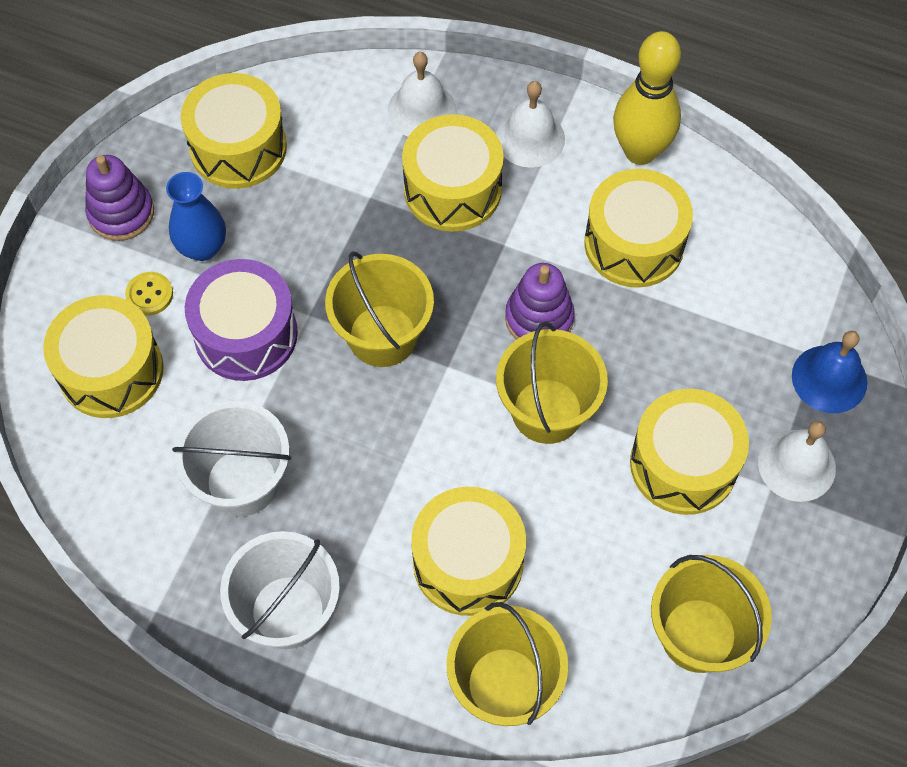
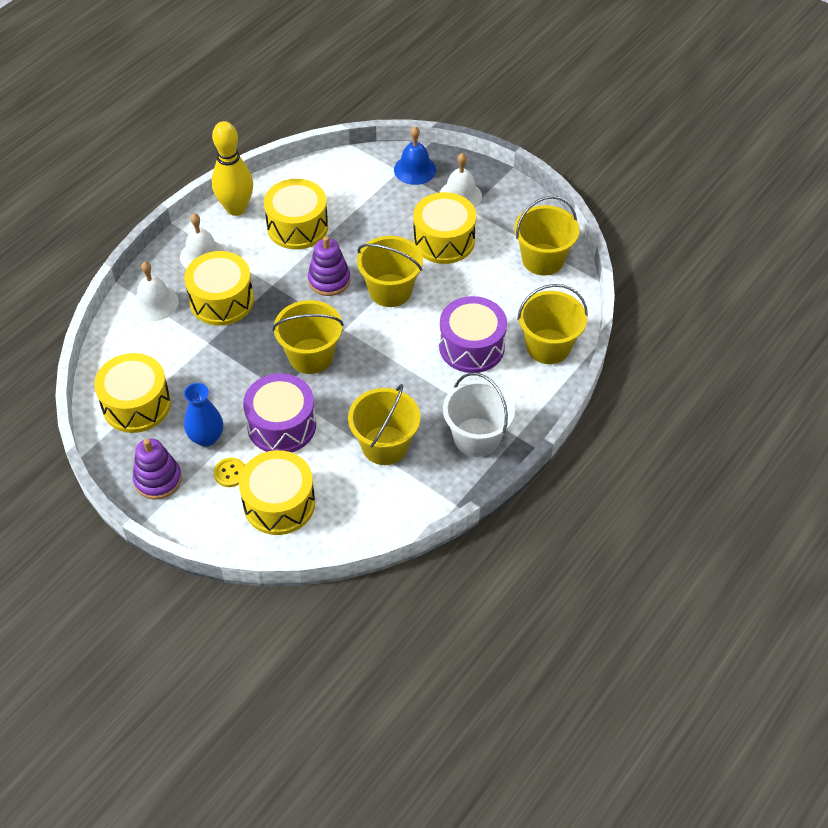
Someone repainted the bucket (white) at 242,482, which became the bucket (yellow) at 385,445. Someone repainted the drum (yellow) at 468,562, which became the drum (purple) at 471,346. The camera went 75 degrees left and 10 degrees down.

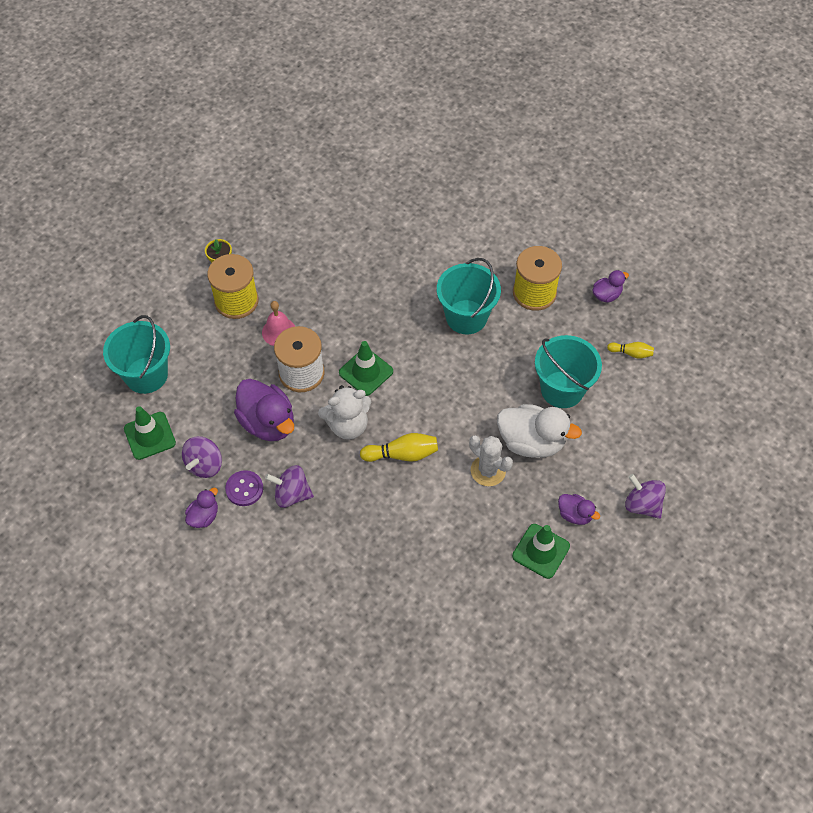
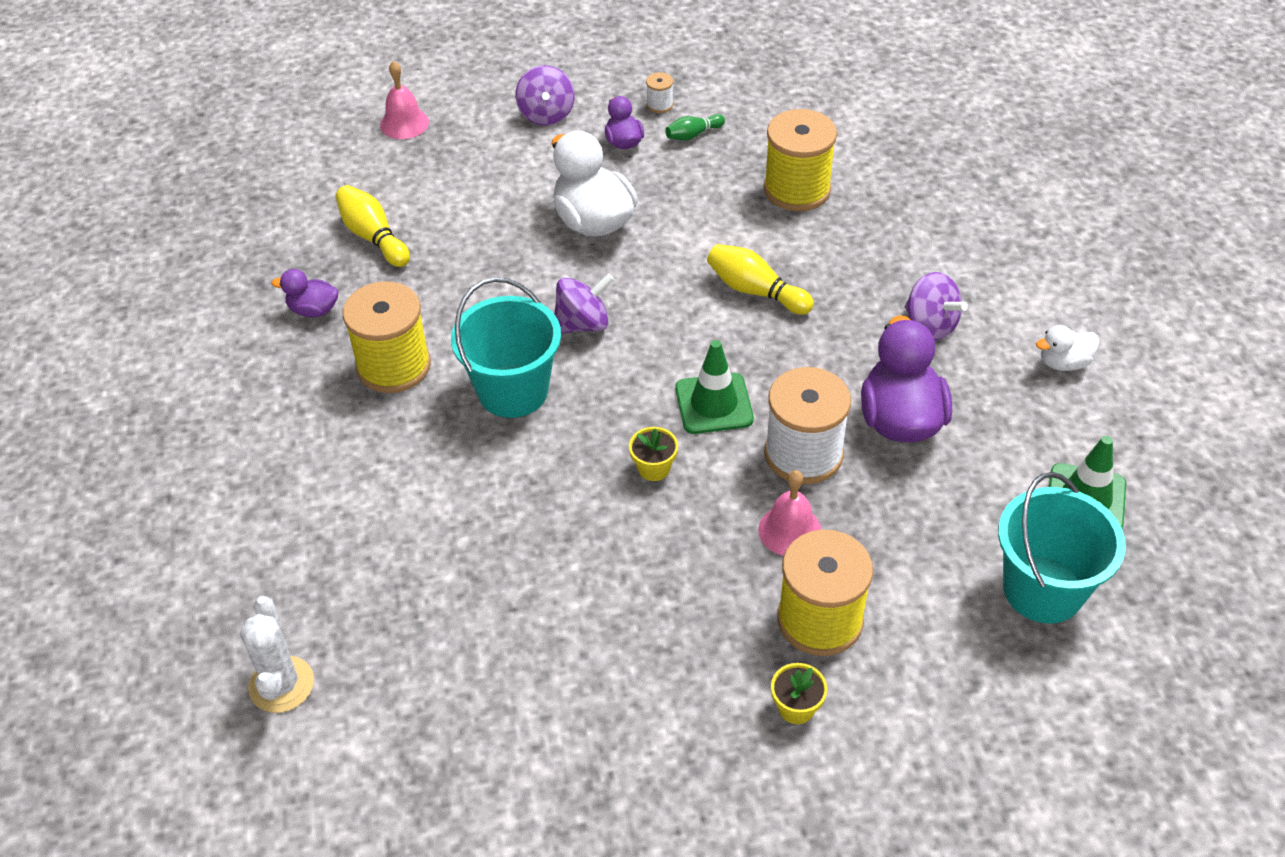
Someone carried the cactus (white) from 488,471 to 281,685. Someone scaled the bowling pin (yellow) at 631,353 by 1.62. Someone put down the bell (pink) at 404,123. Someone carried the spinning top (purple) from 204,465 to 583,324. Someone put down the flower pot (yellow) at 653,468. Someone put down the spool (white) at 659,105. Someone swapped the traffic cone (green) at 541,551 for the bowling pin (green) at 693,135. Someone put down the spool (yellow) at 797,189. Someone repainted the duck (purple) at 204,516, which became the duck (white) at 1063,363. Someone took away the button (purple) at 244,489. Someone took away the teddy bear (white) at 347,425. Someone took away the bucket (turquoise) at 562,389. The camera went 140 degrees left and 10 degrees down.

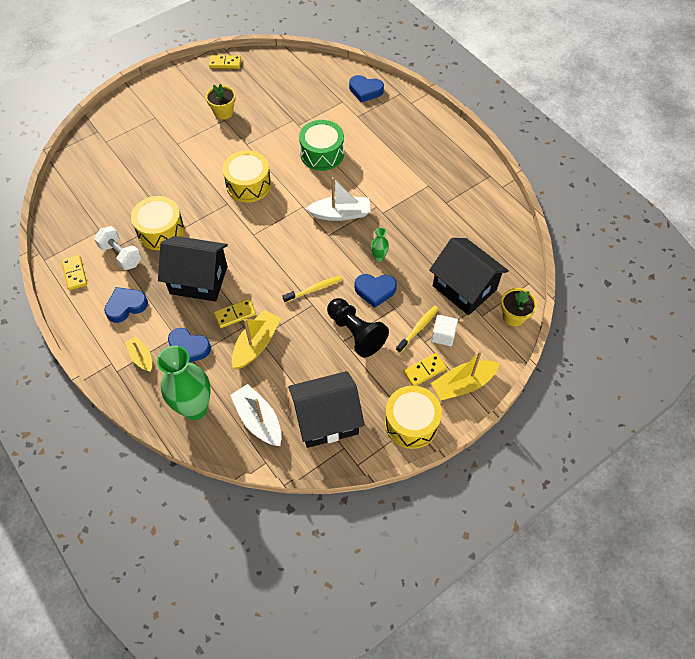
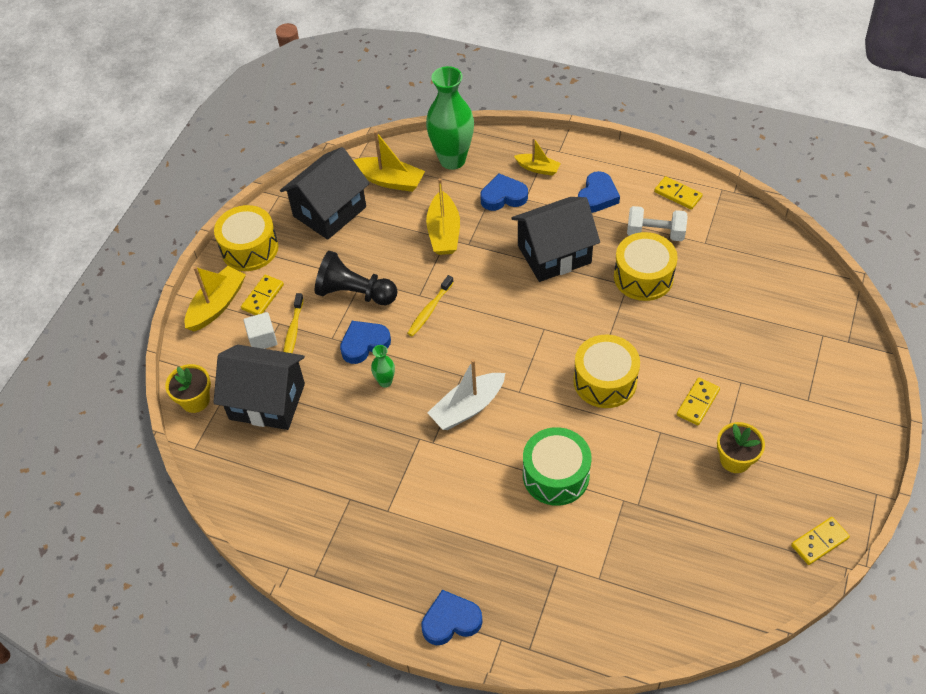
Someone repainted the boat (white) at 258,420, which became the boat (yellow) at 389,180. Someone carried the heart (blue) from 365,91 to 451,621. Someone carried the domino (yellow) from 235,314 to 698,403. The camera went 150 degrees right and 5 degrees down.

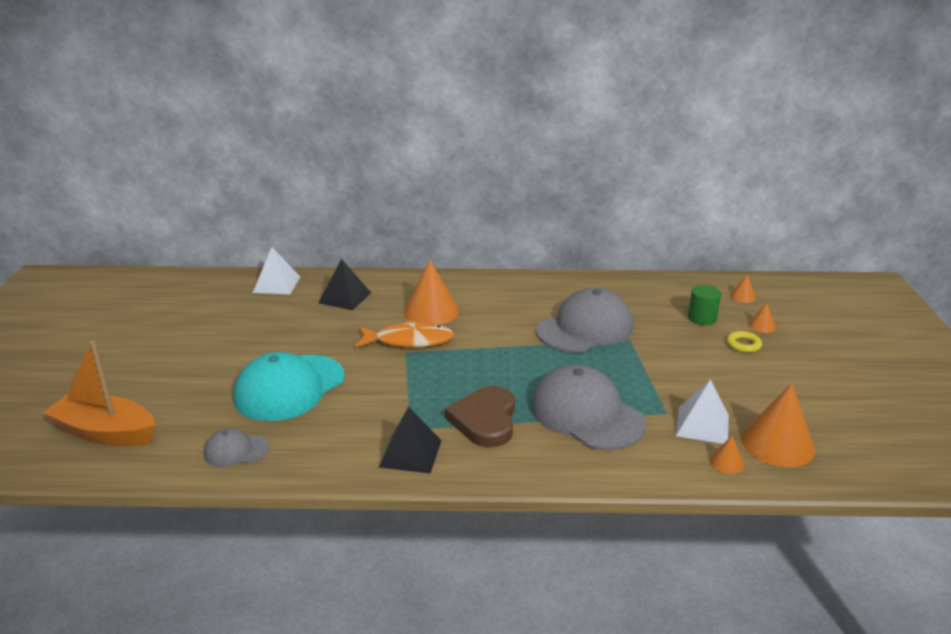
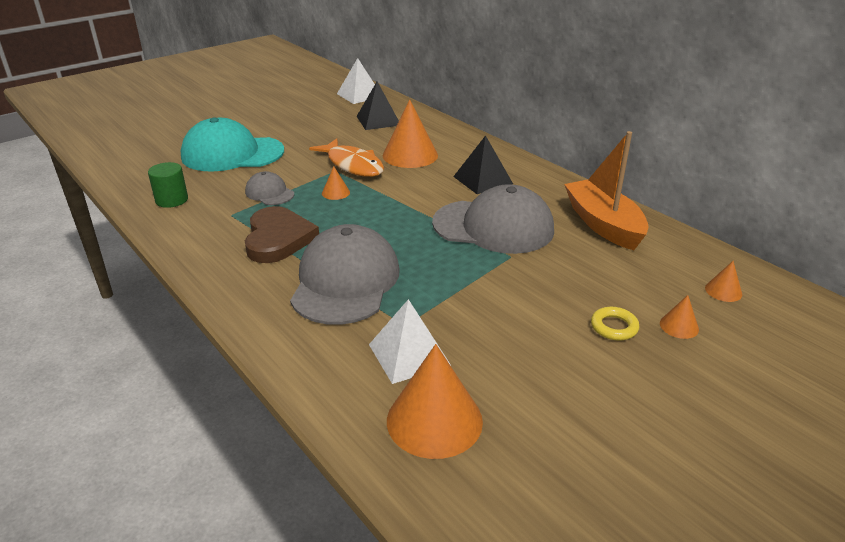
Someone carried the cylinder (green) from 702,318 to 172,200. Someone carried the cap (grey) from 236,450 to 269,193. Someone rotated the heart (brown) at 485,420 by 120 degrees clockwise. Someone carried the cone (orange) from 726,462 to 335,192. Someone carried the pyramid (black) from 410,453 to 483,180. Someone carried the boat (orange) from 105,432 to 603,224. The camera went 50 degrees right and 5 degrees up.

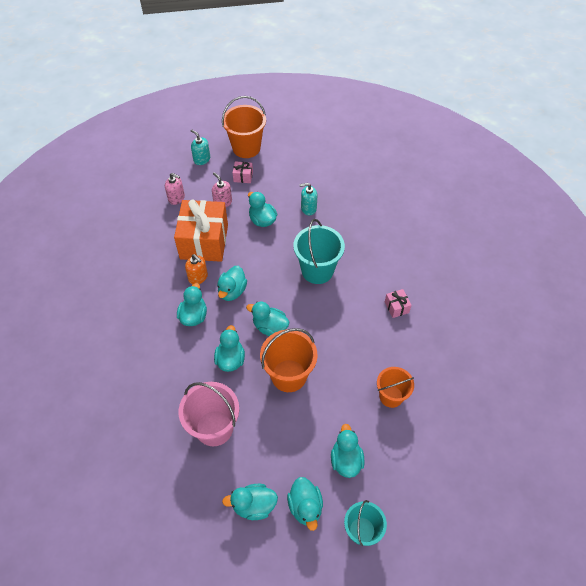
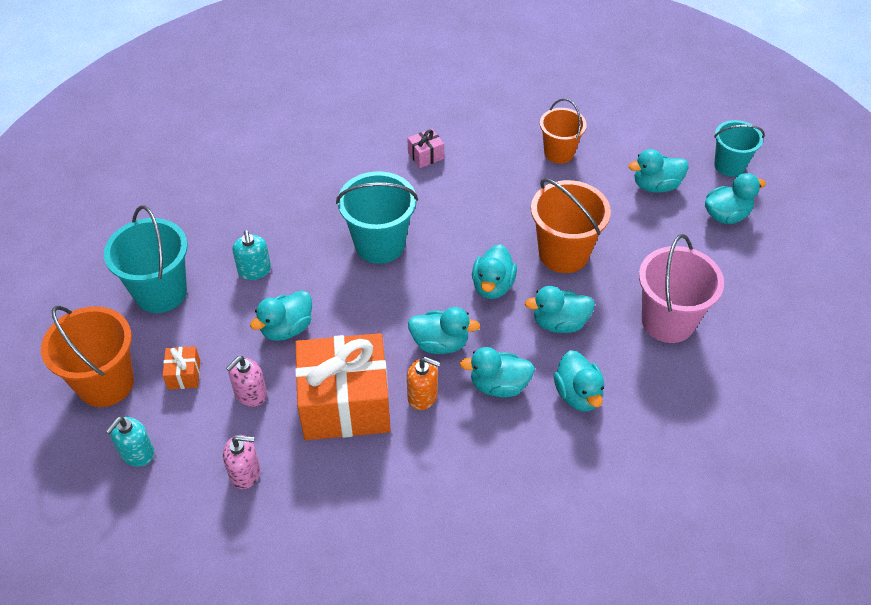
Someone put down the bucket (turquoise) at 161,292. Someone repainted the gift (pink) at 243,177, which became the gift (orange) at 184,374. Someone rotated the soap dispenser (pink) at 176,198 by 75 degrees clockwise. Someone rotated the soap dispenser (orange) at 198,277 by 75 degrees clockwise. Someone carried the duck (turquoise) from 254,505 to 578,394. The camera went 100 degrees left and 5 degrees down.

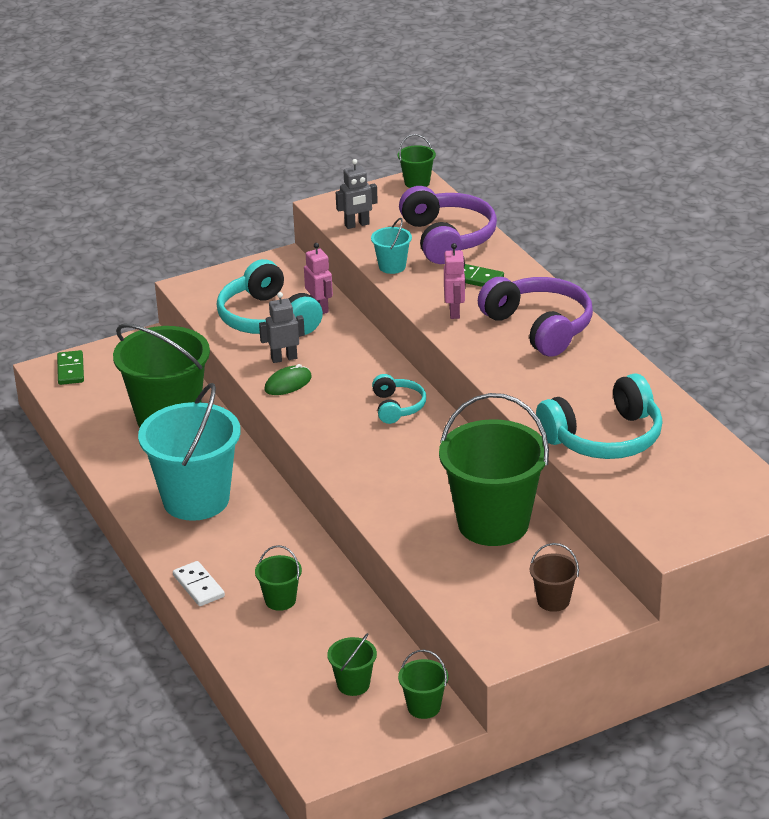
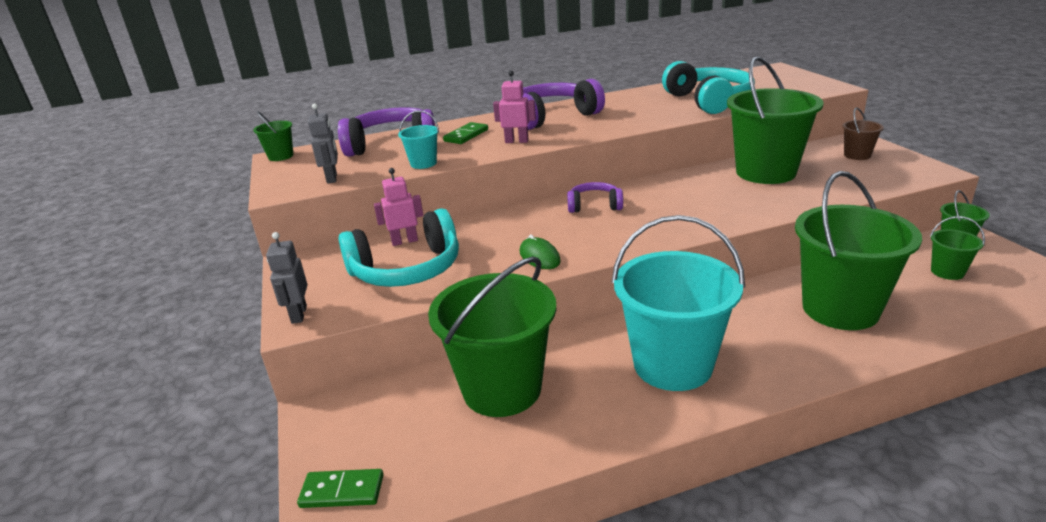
Someone carried the robot (grey) from 284,358 to 298,314. Someone repainted the headphones (turquoise) at 397,407, which became the headphones (purple) at 594,206. Someone scaled the bucket (green) at 280,600 by 2.30. Someone took away the domino (white) at 199,586. The camera went 80 degrees left and 5 degrees down.

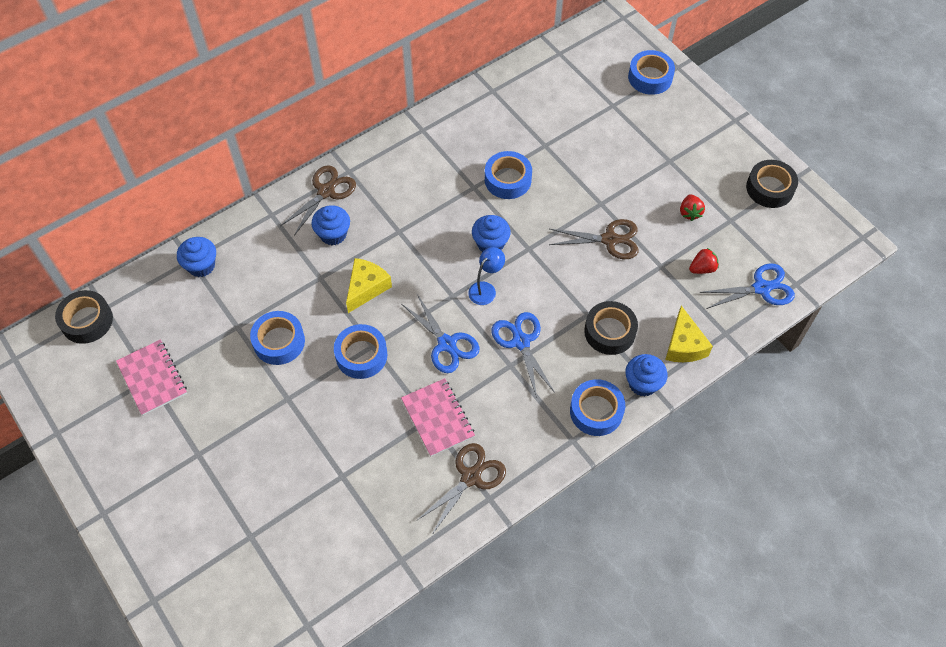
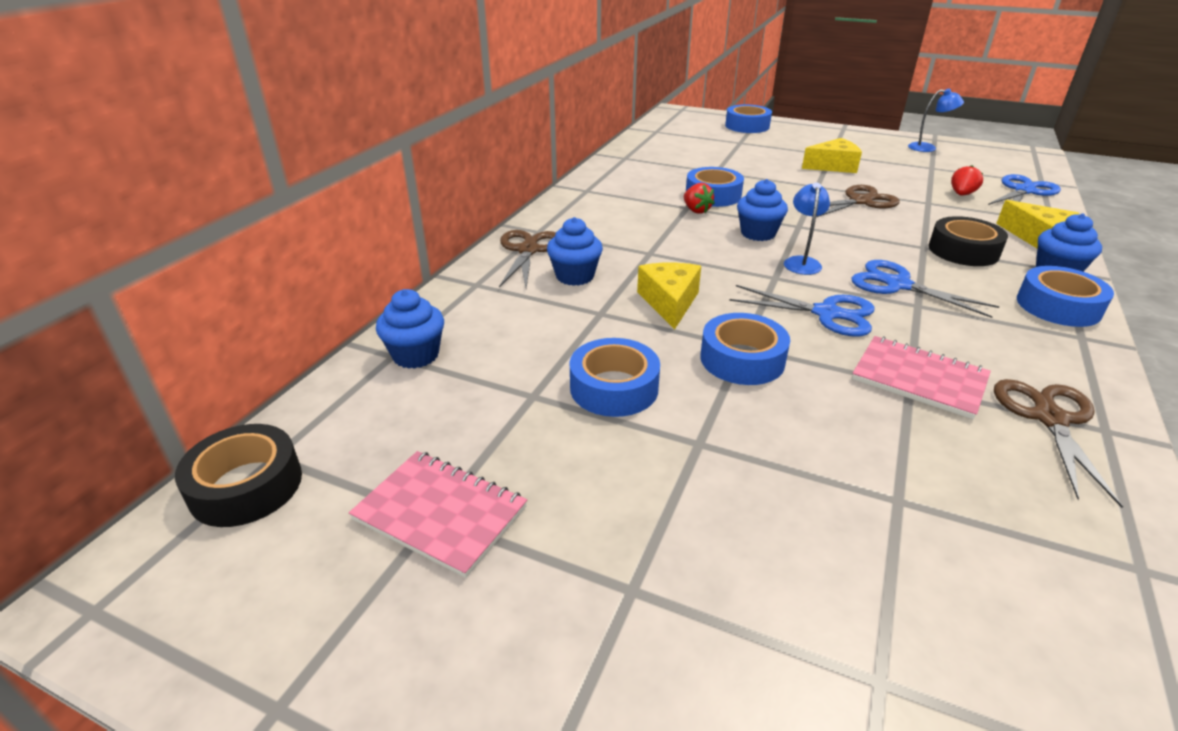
Someone carried the strawberry (red) from 689,213 to 696,210. Someone put down the cheese (yellow) at 833,166. Someone swapped the tape (black) at 769,188 for the lamp (blue) at 928,148. The camera went 30 degrees left and 25 degrees down.

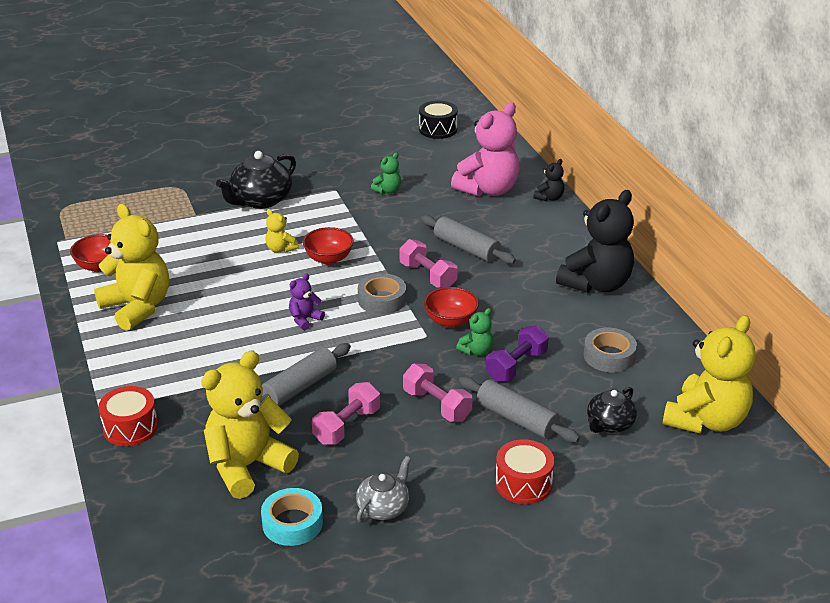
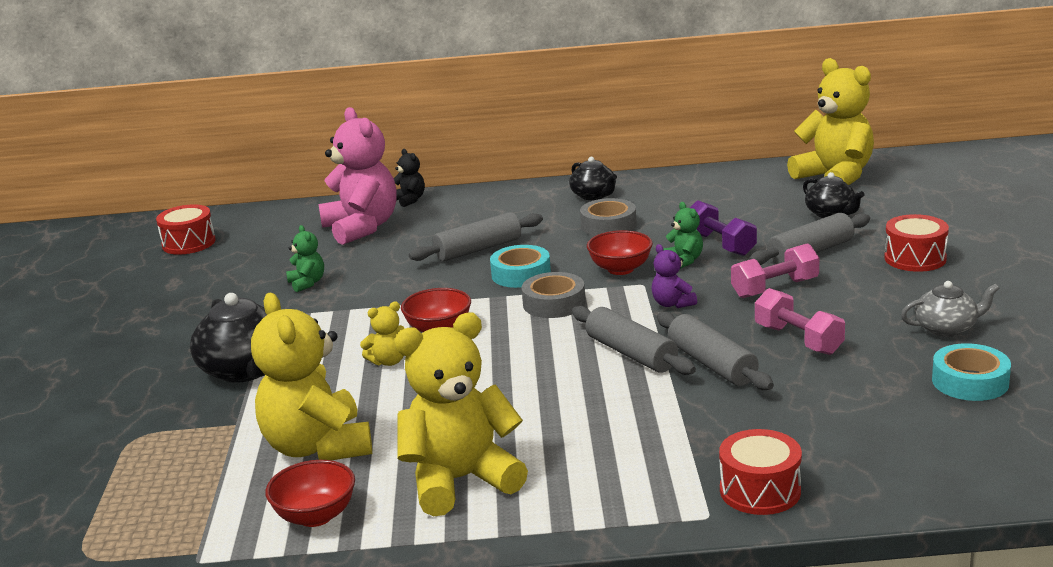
Someone repainted the drum (black) at 438,129, which became the drum (red) at 189,243. Someone carried the teddy bear (yellow) from 247,466 to 318,447. Someone swapped the dumbbell (pink) at 428,276 for the tape (turquoise) at 521,274. Someone swapped the teddy bear (black) at 596,284 for the teapot (black) at 594,195. Someone put down the rolling pin (grey) at 631,353. Someone carried the tape (grey) from 609,356 to 608,225. Someone carried the teddy bear (purple) from 305,319 to 672,304. Someone rotated the teapot (grey) at 383,508 by 120 degrees clockwise. The camera went 70 degrees left and 10 degrees down.

